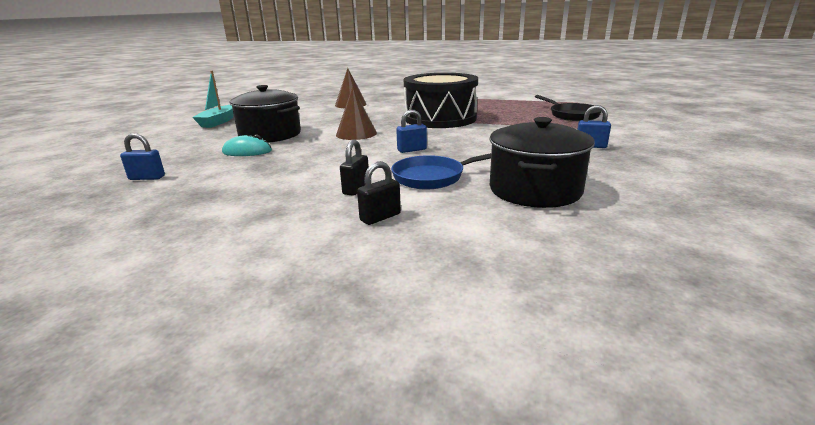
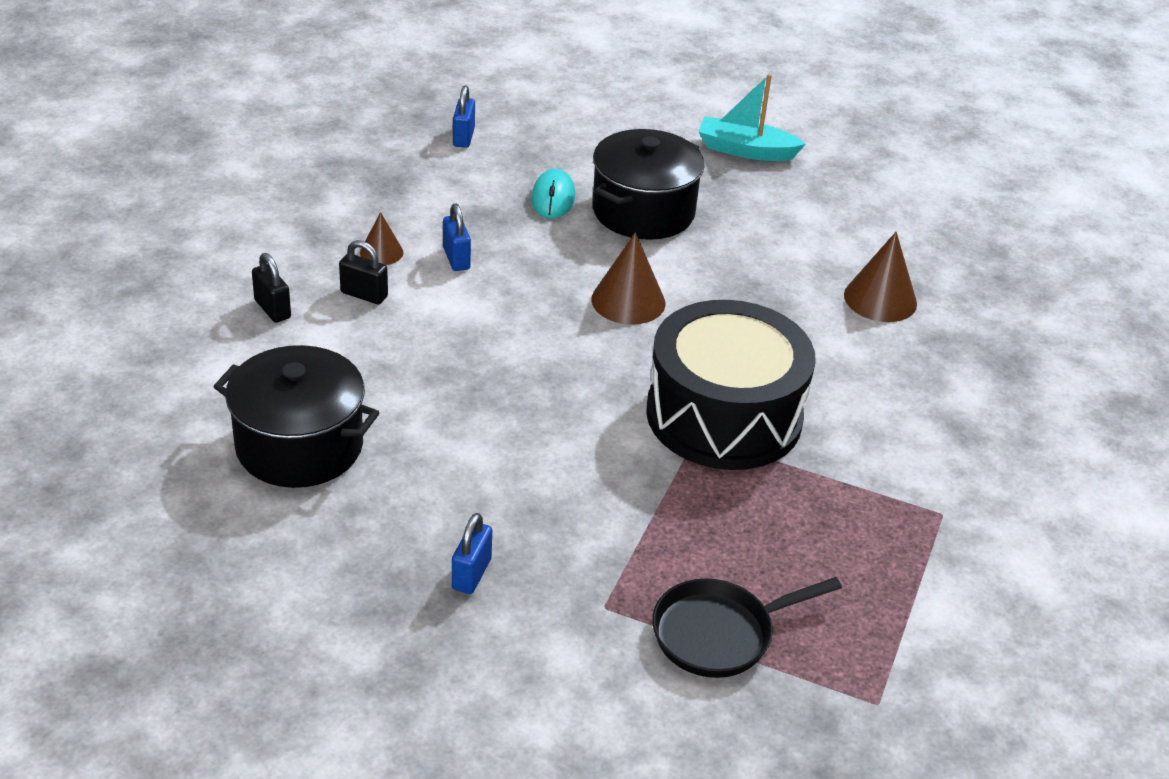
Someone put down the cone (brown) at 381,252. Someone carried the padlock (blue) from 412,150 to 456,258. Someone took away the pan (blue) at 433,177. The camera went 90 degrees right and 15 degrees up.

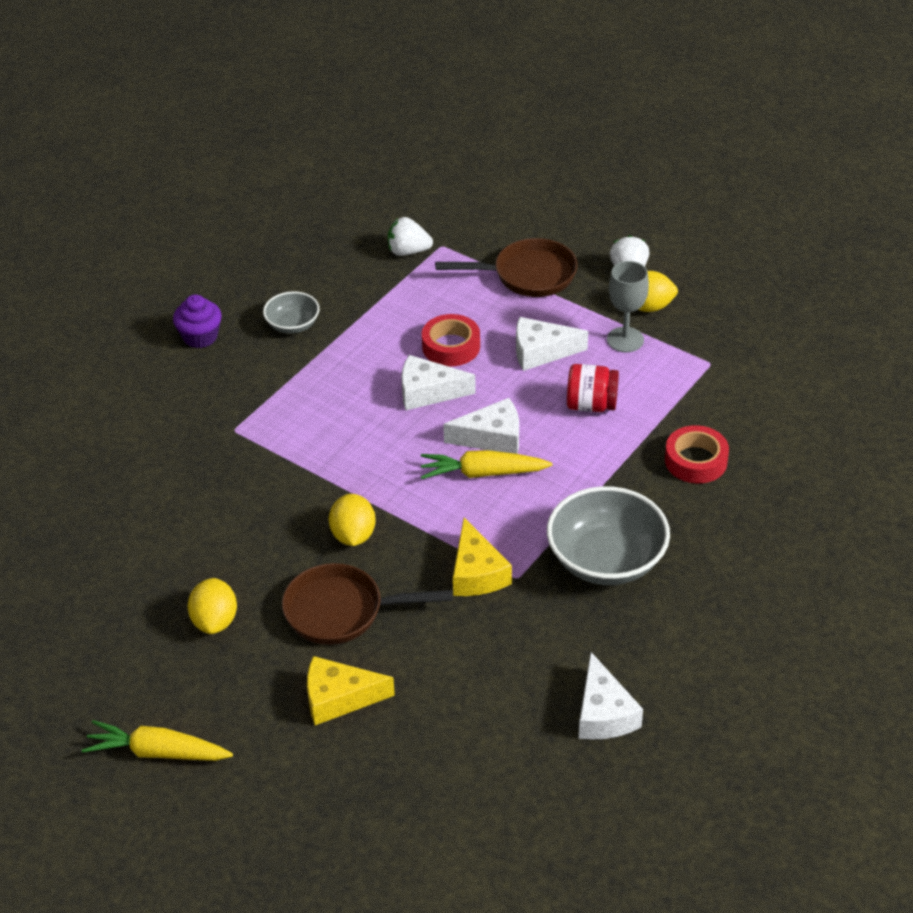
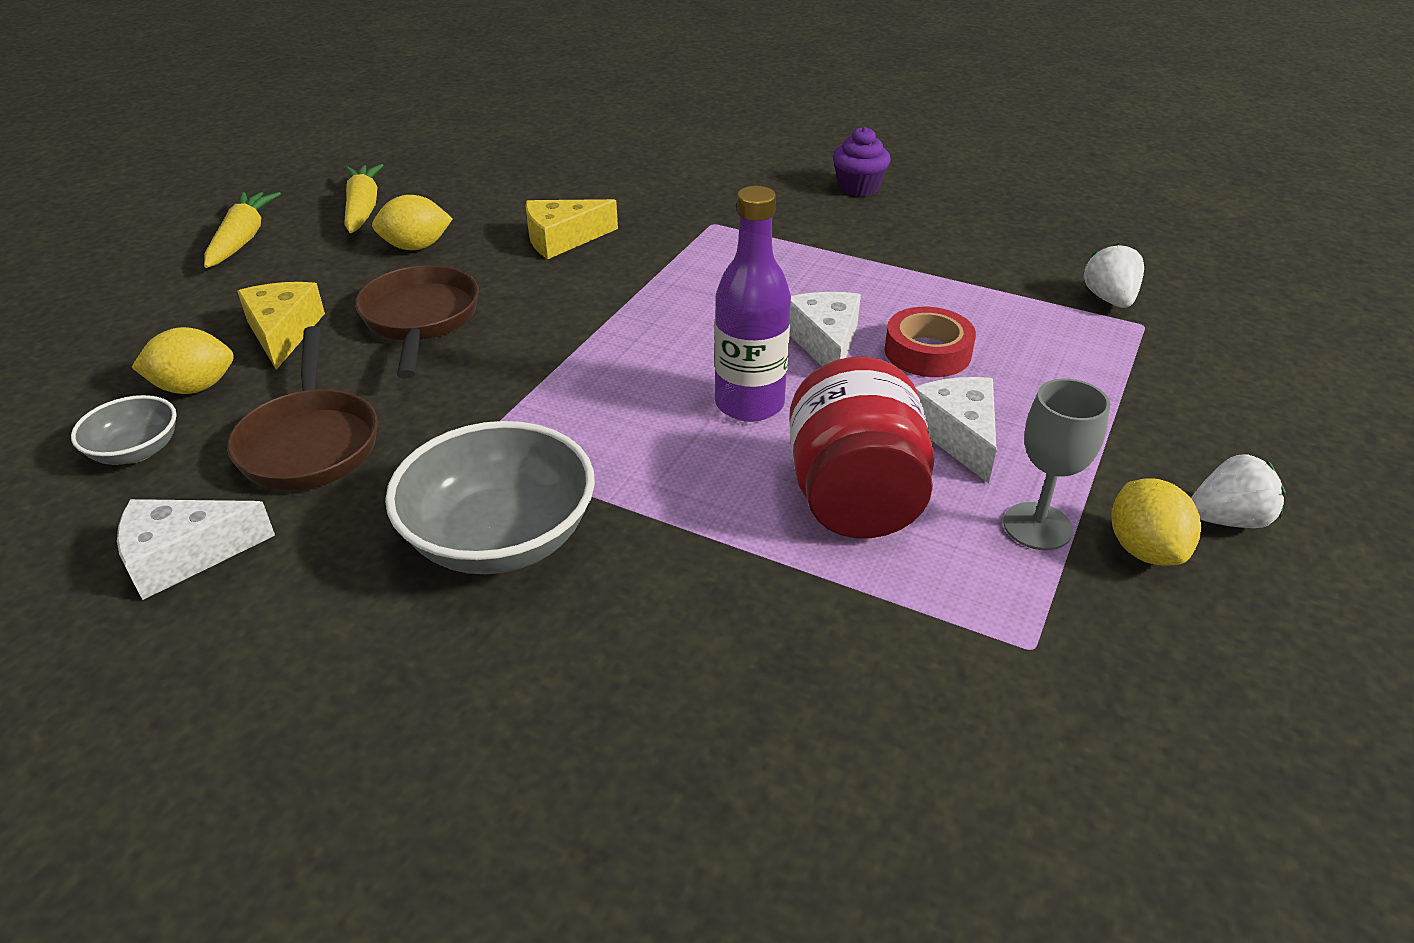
Someone carried the bowl (grey) from 293,325 to 136,451. Someone carried the lemon (yellow) from 353,535 to 194,387. Someone carried the pan (brown) from 528,275 to 310,442. Someone carried the carrot (yellow) from 482,473 to 363,208. Someone carried the cheese (yellow) from 476,573 to 562,239. Someone swapped the cheese (white) at 492,437 for the bottle (purple) at 749,404. Someone scaled the jar (red) at 591,405 by 1.68. Someone took away the tape (red) at 696,461. The camera went 80 degrees right and 5 degrees down.

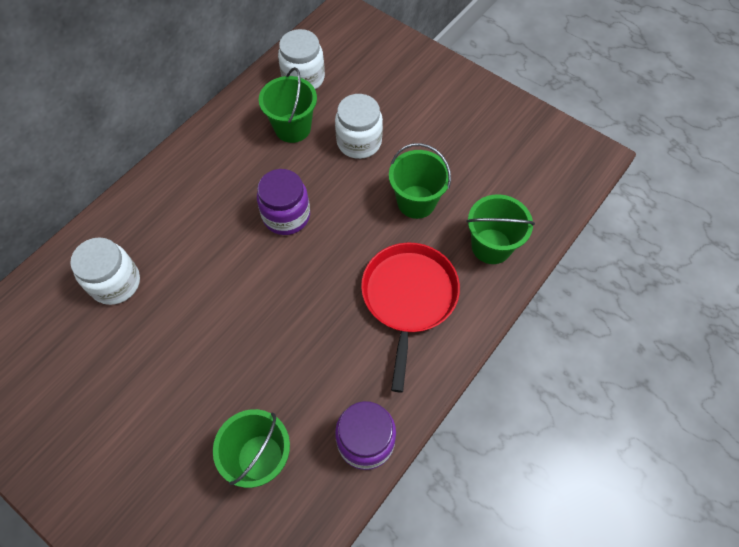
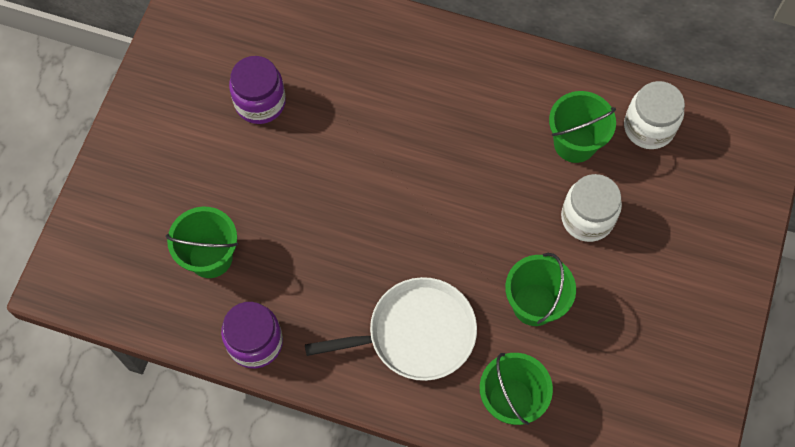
Someone carried the jar (purple) from 286,216 to 260,102. Someone repainted the pan (red) at 408,297, which became the pan (white) at 416,333. Someone took away the jar (white) at 115,283. The camera went 70 degrees right and 5 degrees up.

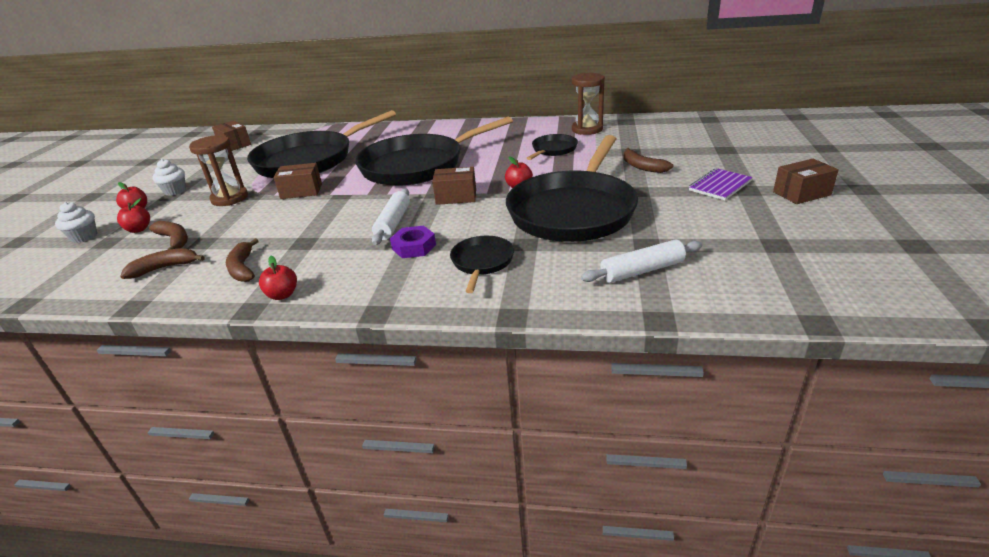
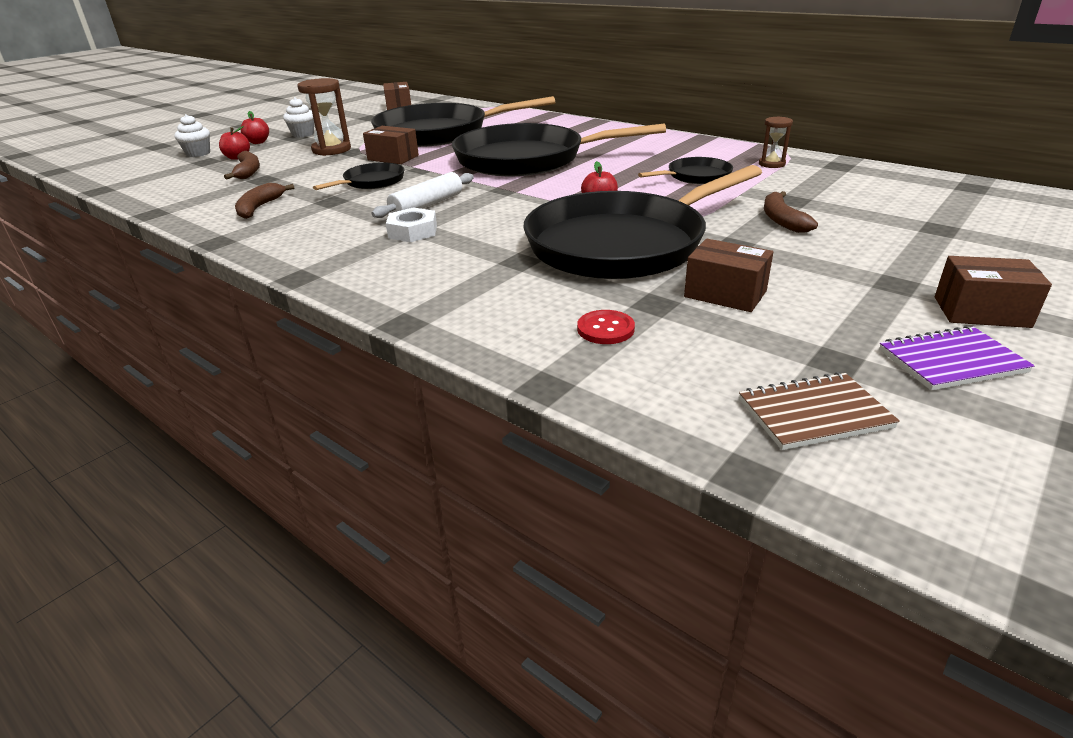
Someone carried the pan (black) from 482,262 to 372,182. Someone repainted the nut (purple) at 414,247, which became the nut (white) at 413,231. Someone swapped the rolling pin (white) at 642,270 for the button (red) at 605,329. Someone carried the box (brown) from 456,197 to 725,294. Someone put down the notebook (brown) at 814,414. Someone scaled the hourglass (brown) at 587,129 by 0.59. Someone carried the notebook (purple) from 720,186 to 951,361. Someone took away the banana (brown) at 164,268. Someone took away the apple (red) at 282,295. The camera went 30 degrees right and 0 degrees up.

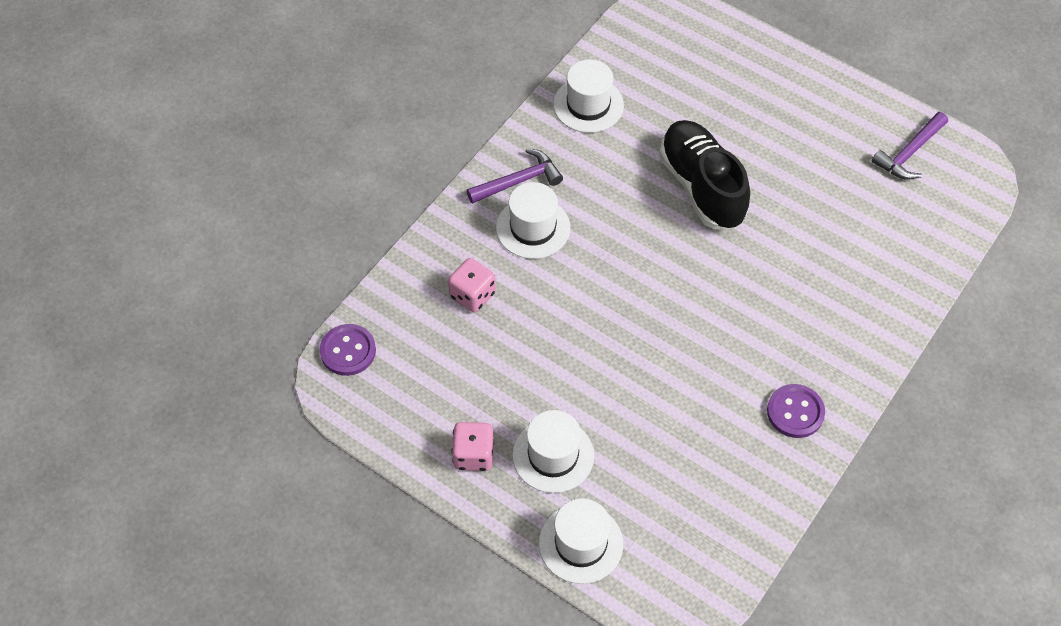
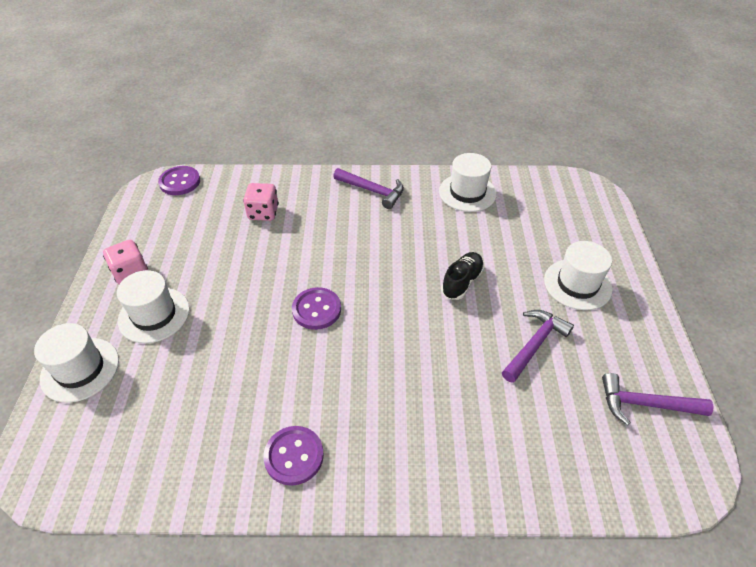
Someone put down the button (purple) at 316,309. Someone scaled the shoe (black) at 701,187 by 0.53. Someone put down the hammer (purple) at 534,344. Someone carried the hat (white) from 533,228 to 577,284. The camera went 55 degrees right and 10 degrees down.

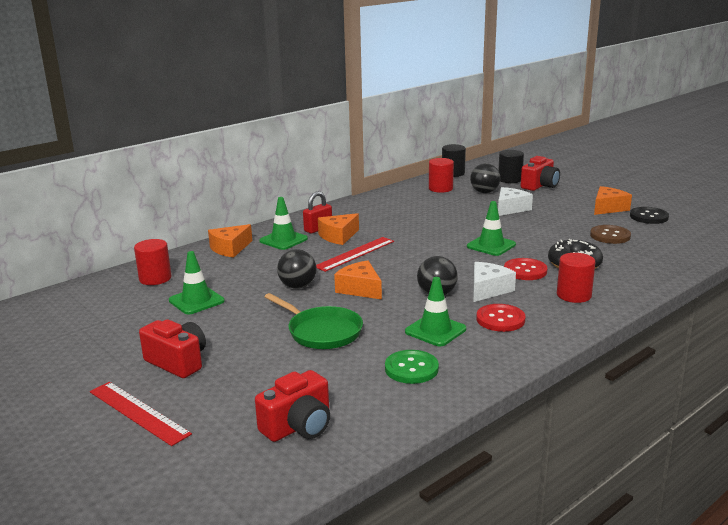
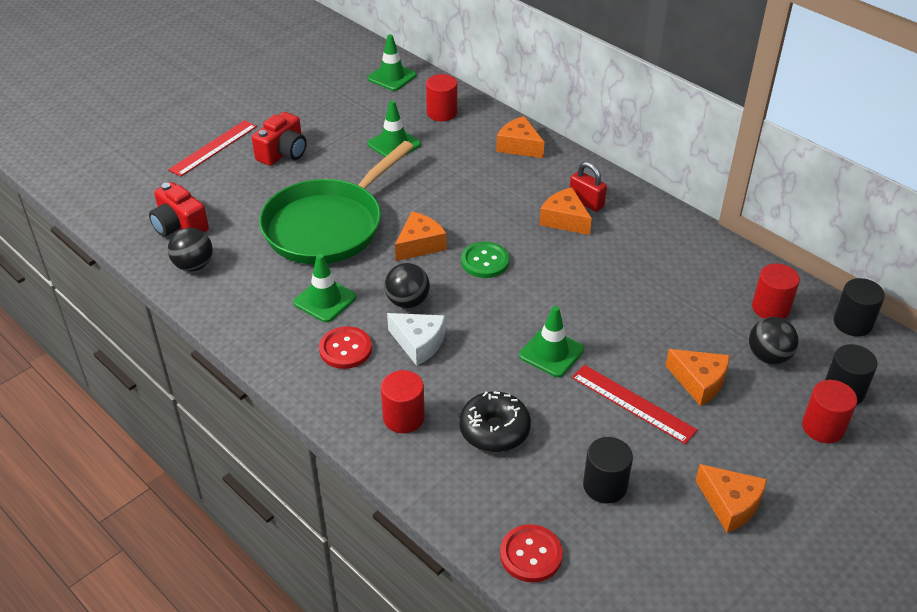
Someone carried the ball (black) from 298,286 to 194,265. Someone scaled the pan (green) at 321,332 by 1.71. Someone carried the traffic cone (green) from 283,240 to 392,77. Someone carried the button (green) from 411,368 to 485,261. Someone carried the button (red) from 525,271 to 531,554. Someone carried the ruler (red) from 355,254 to 633,403. Someone swapped the button (brown) at 610,236 for the cylinder (black) at 605,486. Someone repainted the cheese (white) at 510,208, which became the cheese (orange) at 699,382. Someone swapped the camera (red) at 540,186 for the cylinder (red) at 823,427. Someone took away the button (black) at 649,217. The camera went 85 degrees right and 20 degrees up.

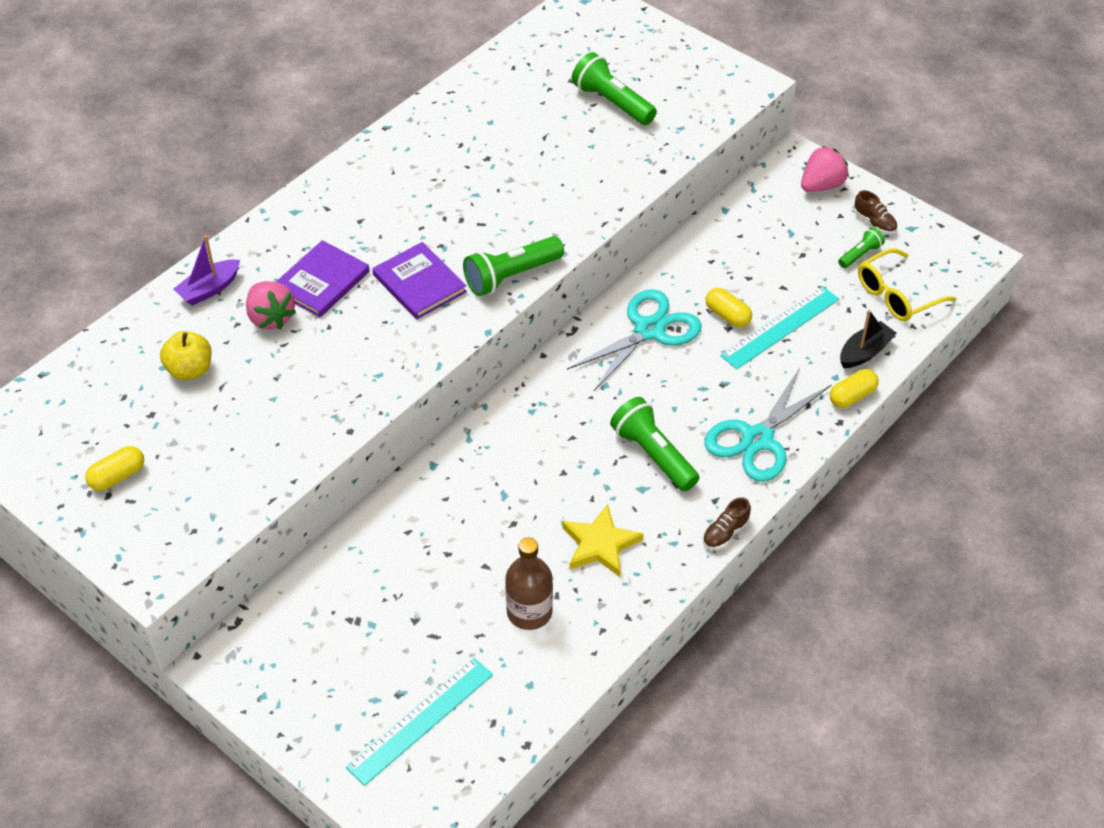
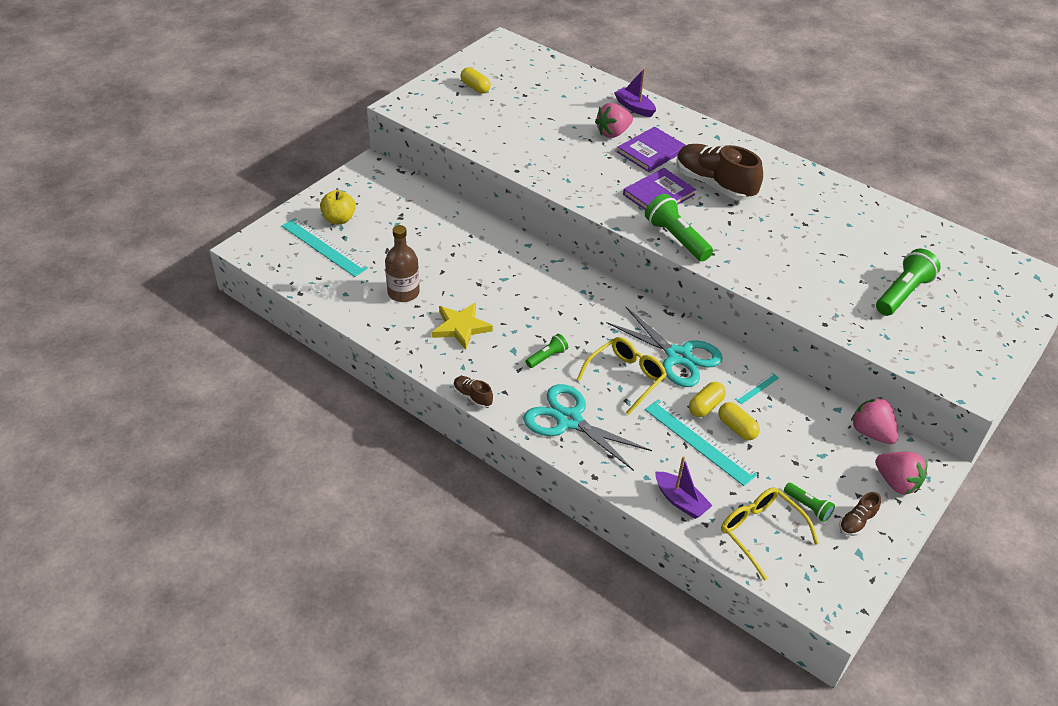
Someone carried the apple (yellow) from 190,370 to 339,219. Someone scaled the flashlight (green) at 653,455 by 0.55. Someone put down the glasses (yellow) at 626,377. Someone rotated the book (purple) at 321,281 by 75 degrees counterclockwise. Someone repainted the boat (black) at 865,352, which became the boat (purple) at 680,501. Someone put down the shoe (brown) at 714,185. Someone carried the capsule (yellow) from 852,396 to 737,428. Someone put down the ruler (turquoise) at 757,388. Someone put down the strawberry (pink) at 871,432. The camera went 85 degrees right and 5 degrees down.

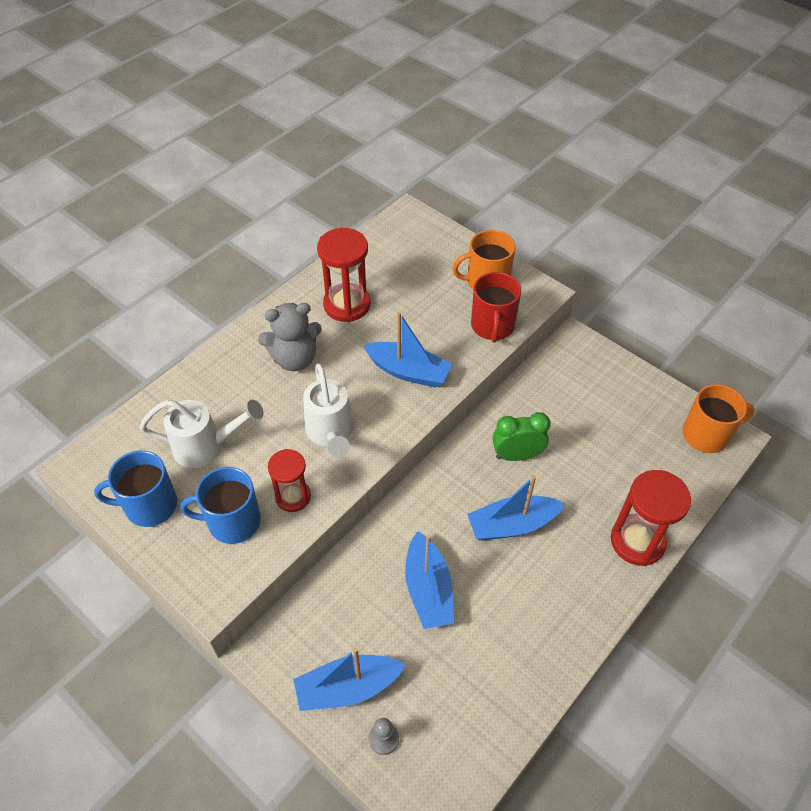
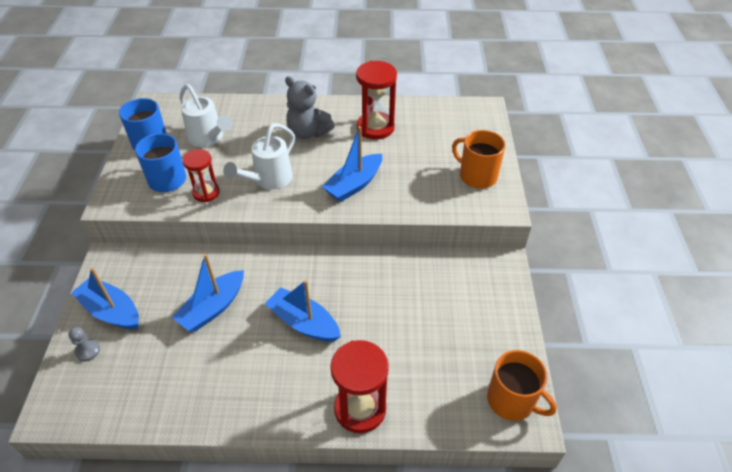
Someone rotated the boat (blue) at 408,371 by 60 degrees clockwise. Someone took away the mug (red) at 492,326. Someone took away the clock (green) at 517,455. The camera went 50 degrees right and 5 degrees down.

